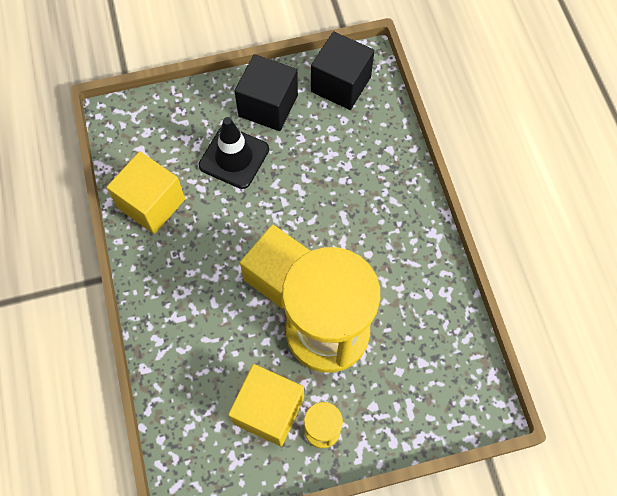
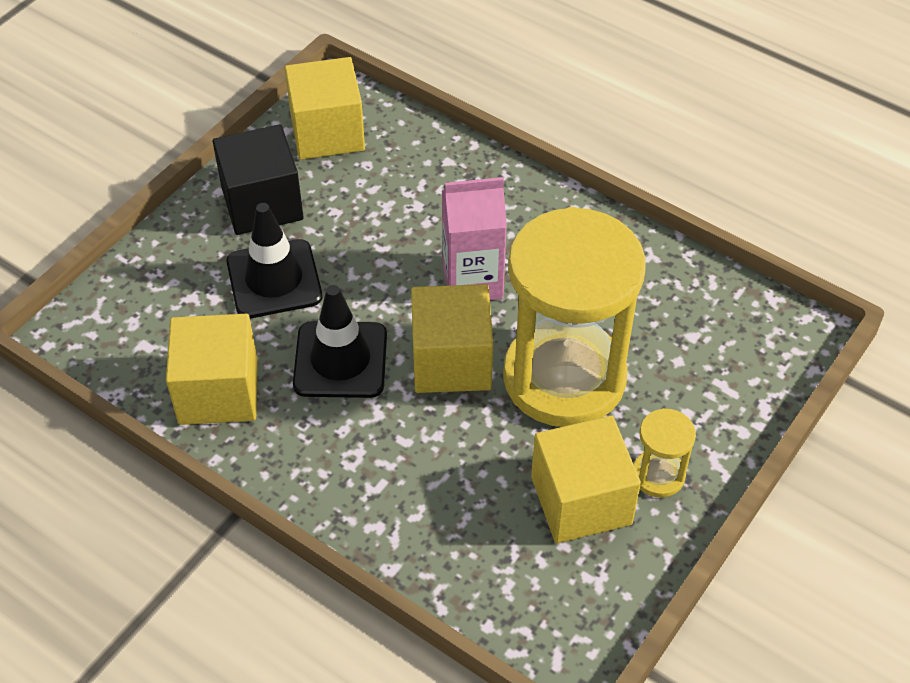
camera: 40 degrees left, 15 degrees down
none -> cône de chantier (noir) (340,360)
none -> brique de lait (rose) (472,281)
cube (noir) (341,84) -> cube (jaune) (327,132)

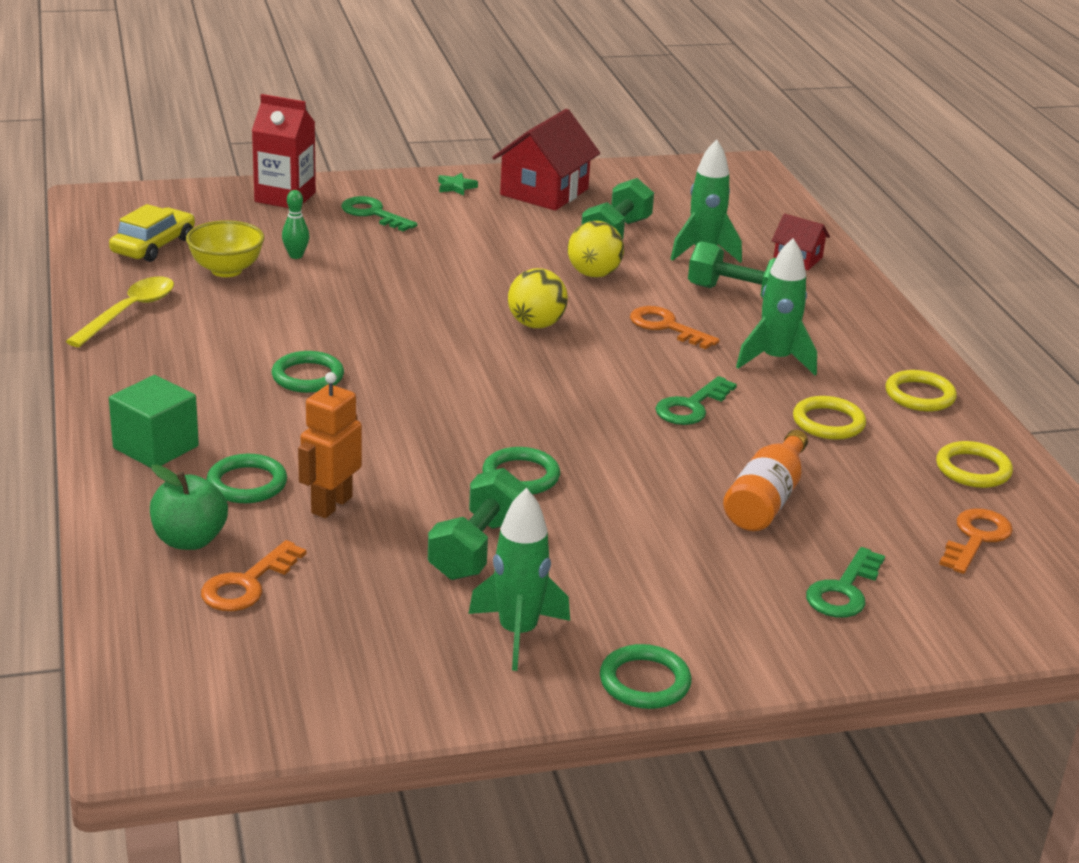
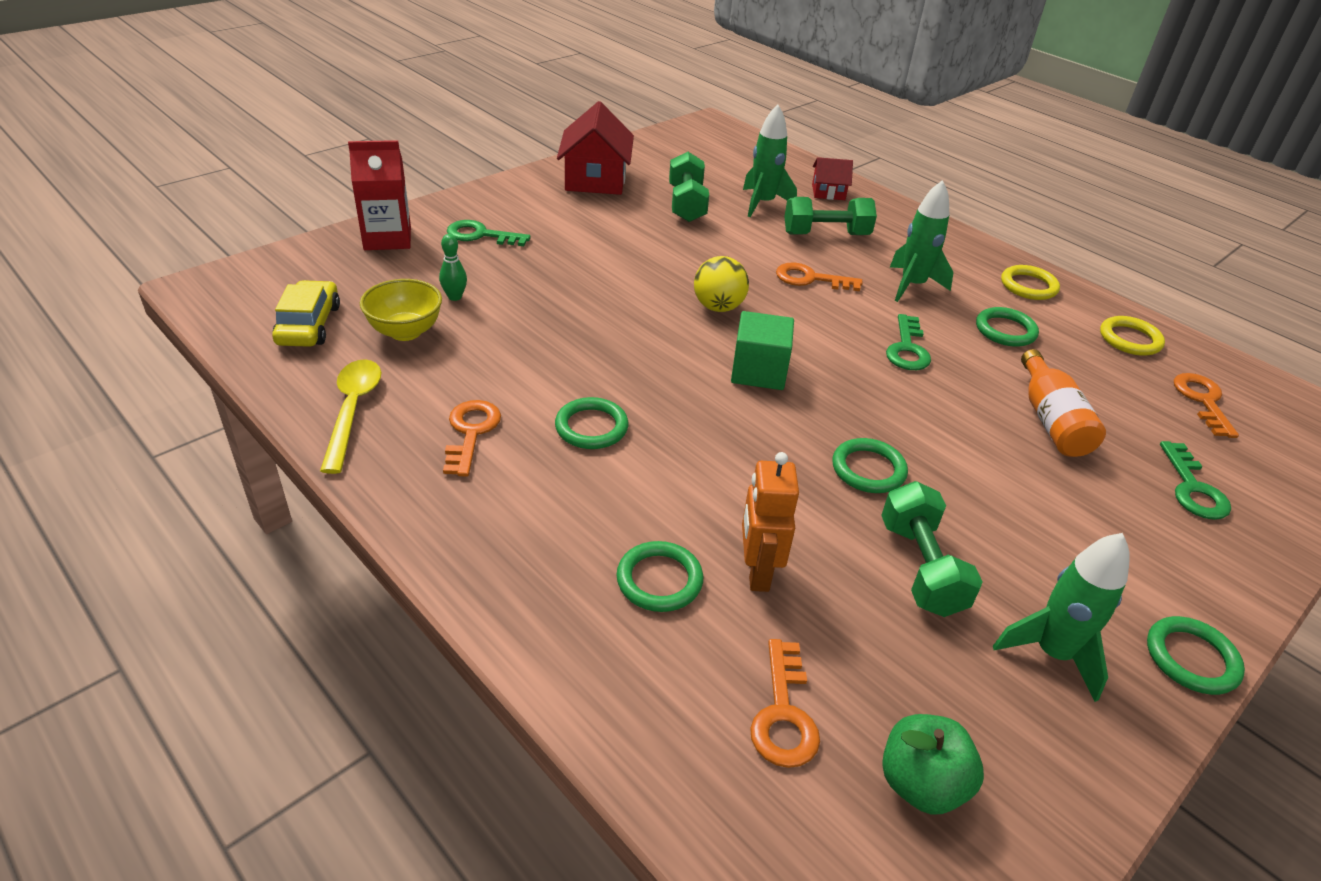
camera: 30 degrees left, 10 degrees up
étoile (vert) (456,187) -> none
balle (jaune) (593,274) -> none
none -> clé (orange) (471,433)
cube (vert) (156,447) -> cube (vert) (759,371), move
pomme (vert) (190,540) -> pomme (vert) (921,783), move
anneau (jaune) (828,422) -> anneau (vert) (1005,330)

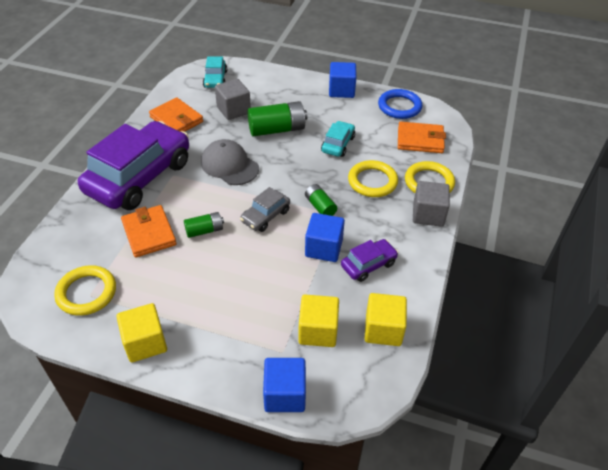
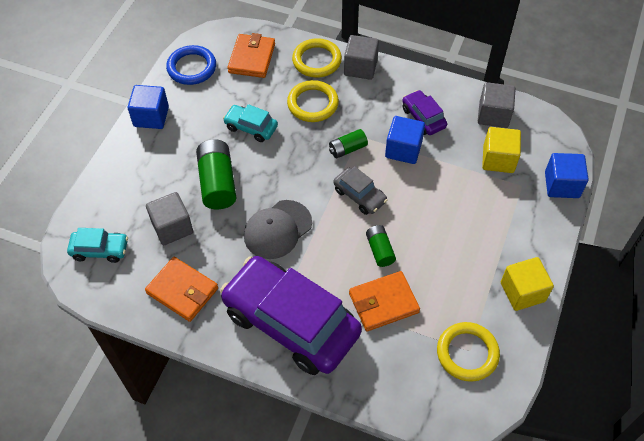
camera: 85 degrees left, 10 degrees up
cube (jaune) (383,329) -> cube (gris) (493,115)
portefeuille (orange) (176,119) -> portefeuille (orange) (182,291), 75 degrees clockwise

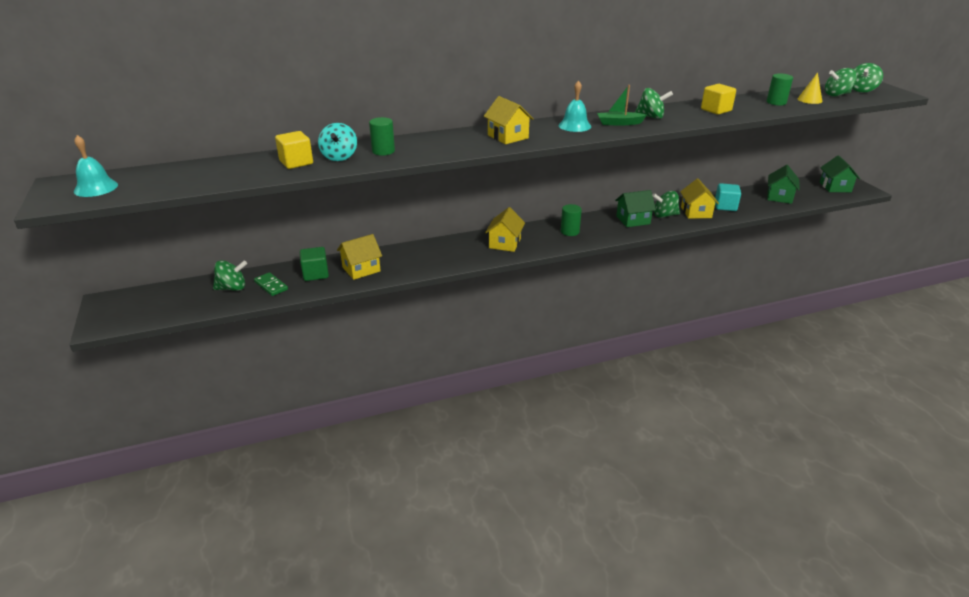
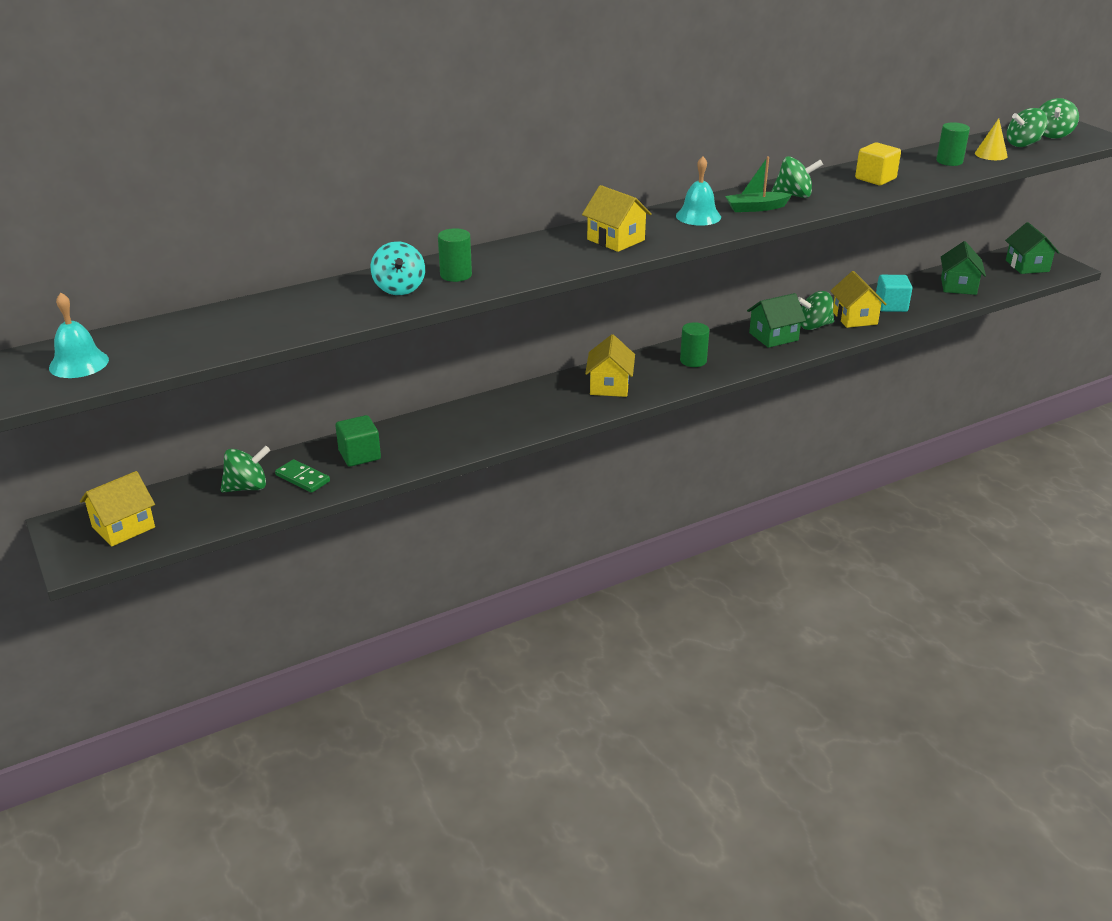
camera: 10 degrees left, 0 degrees up
cube (jaune) (296,162) -> none
maison (jaune) (361,269) -> maison (jaune) (123,527), move

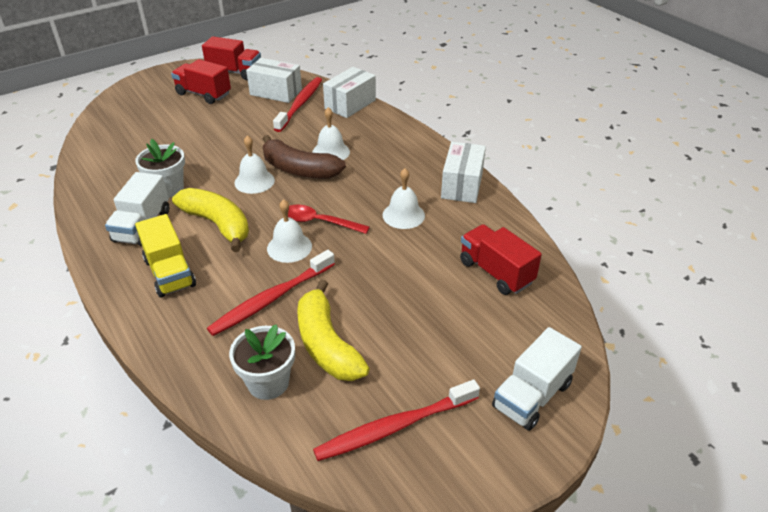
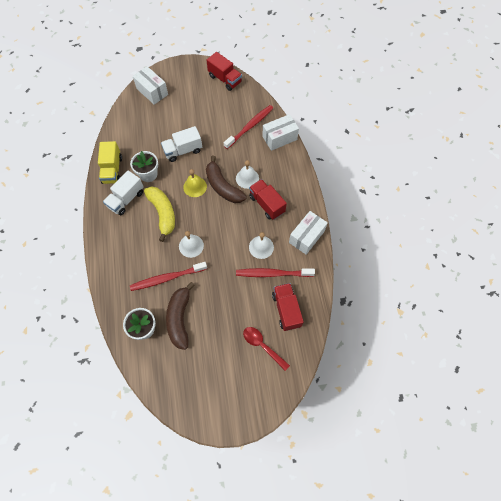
camera: 25 degrees right, 25 degrees up
camion (jaune) (170,273) -> camion (jaune) (112,170), move
camion (rouge) (203,94) -> camion (rouge) (266,204), move
boîte (blanc) (276,92) -> boîte (blanc) (152,91), move
cuillère (rouge) (319,222) -> cuillère (rouge) (262,346), move
brosse à dents (rouge) (394,427) -> brosse à dents (rouge) (272,273), move
camion (blanc) (532,395) -> camion (blanc) (183,151), move
cloche (blanc) (254,181) -> cloche (jaune) (195,186)
banane (jaune) (327,344) -> banane (marron) (180,318)

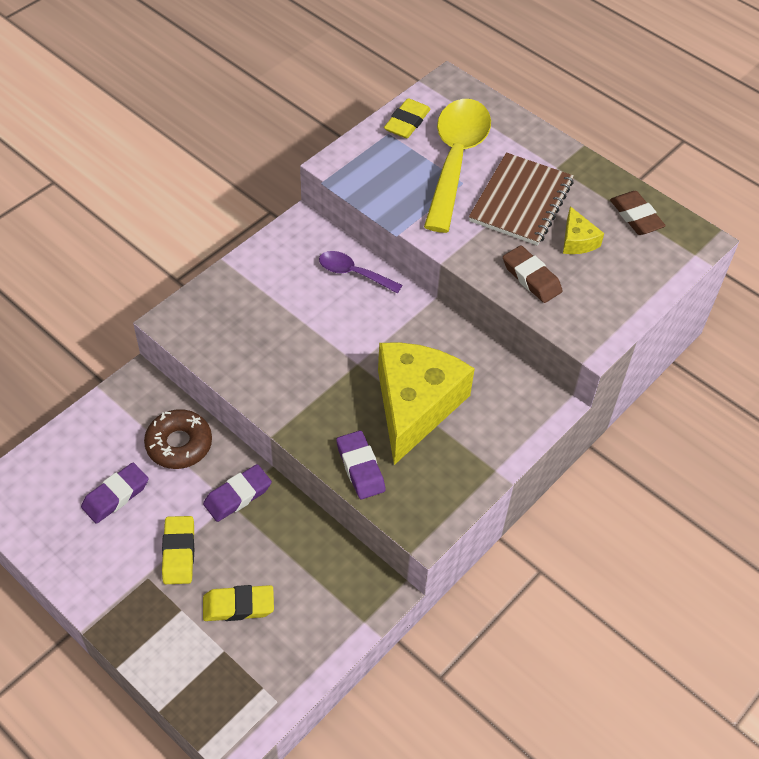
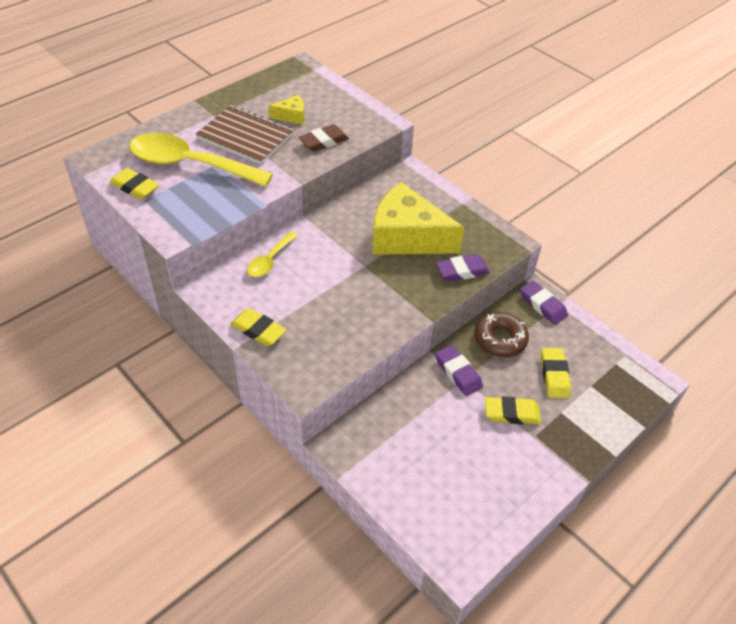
camera: 85 degrees left, 5 degrees down
gomme (marron) (636,216) -> none
none -> gomme (jaune) (258,330)
gomme (violet) (115,496) -> gomme (violet) (542,305), move
beignet (marron) (179,444) -> beignet (marron) (500,339), move
cuillère (violet) (353,273) -> cuillère (jaune) (270,260)

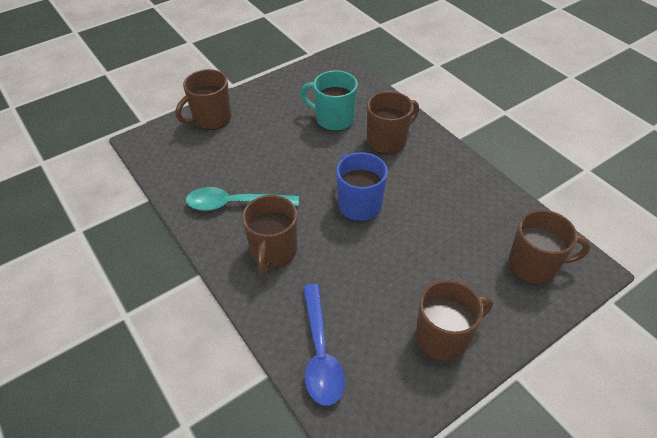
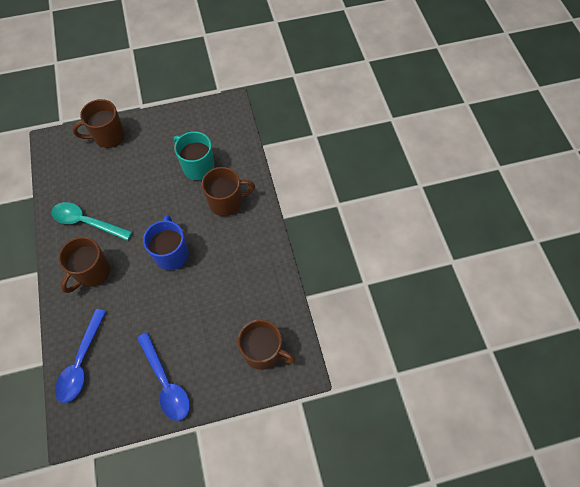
camera: 20 degrees right, 15 degrees up
tasse (marron) (444,337) -> cuillère (bleu) (166,382)

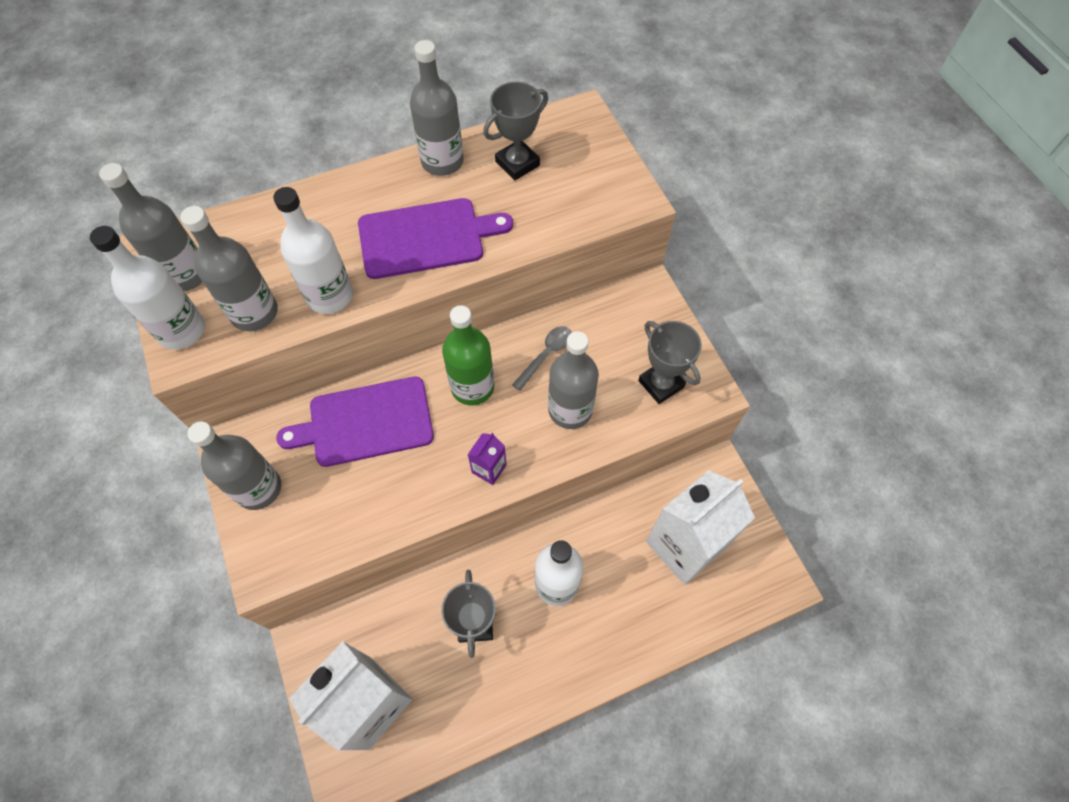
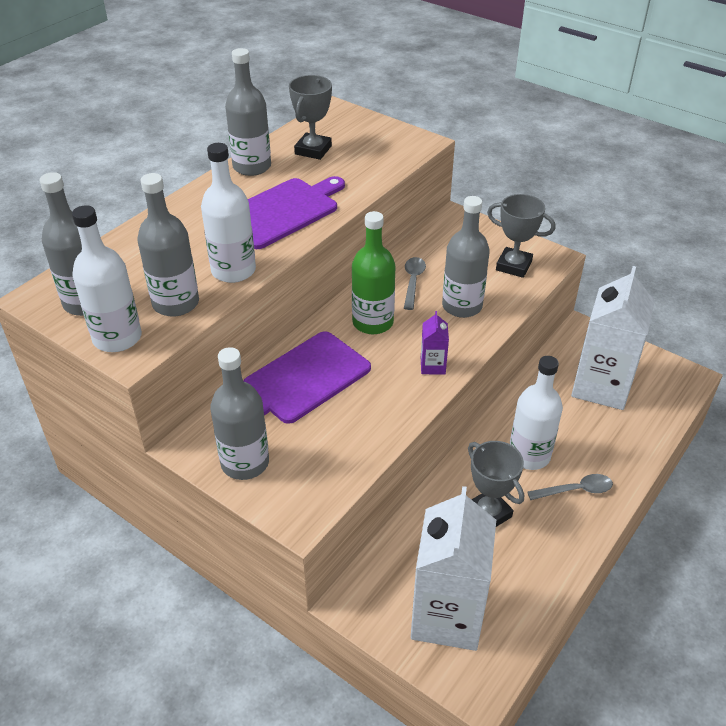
camera: 30 degrees left, 20 degrees down
none -> cuillère (gris) (575,490)

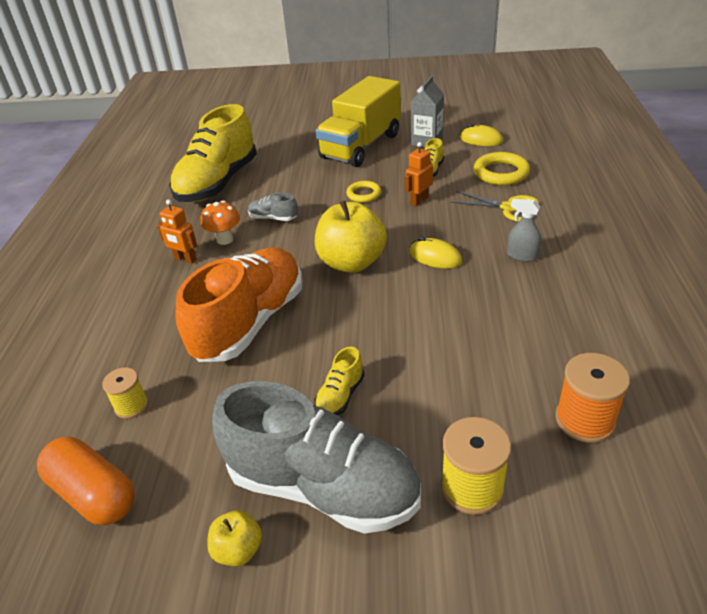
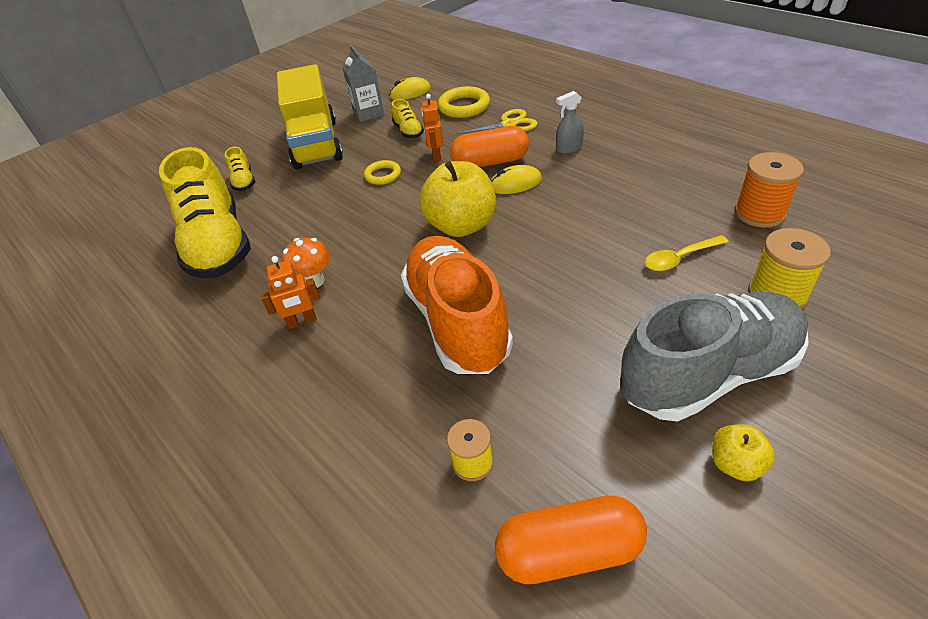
camera: 45 degrees left, 5 degrees up
chaussure (gris) (273,218) -> none
none -> gélule (orange) (490,162)
none -> cuillère (jaune) (679,258)
chaussure (jaune) (340,396) -> chaussure (jaune) (244,182), move

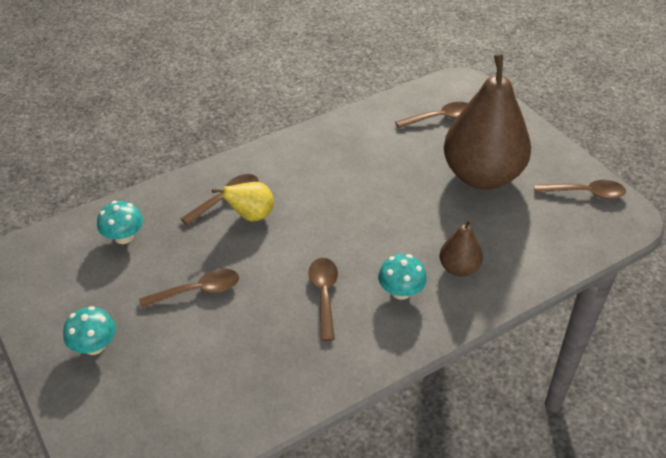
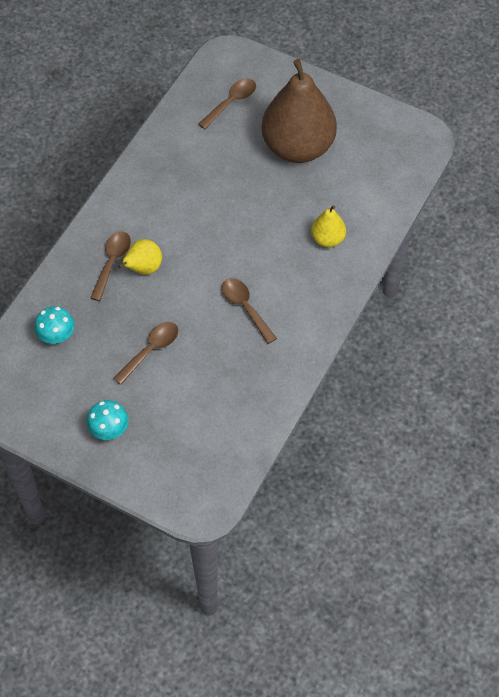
camera: 30 degrees left, 15 degrees up
champignon (turquoise) (401,291) -> none
cuillère (marron) (585,193) -> none
poire (marron) (458,268) -> poire (jaune) (327,239)

